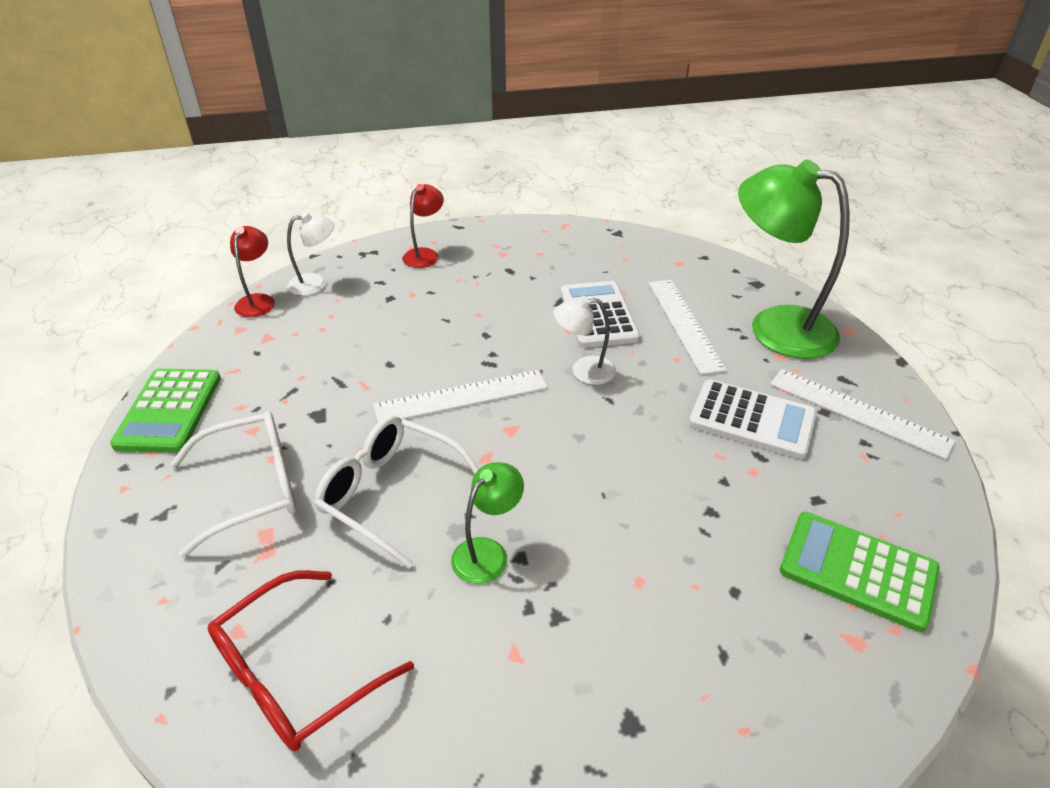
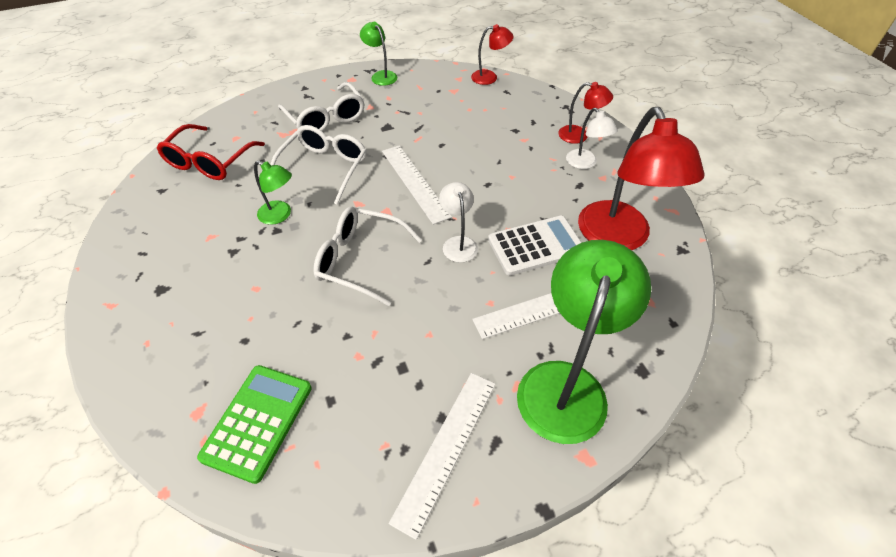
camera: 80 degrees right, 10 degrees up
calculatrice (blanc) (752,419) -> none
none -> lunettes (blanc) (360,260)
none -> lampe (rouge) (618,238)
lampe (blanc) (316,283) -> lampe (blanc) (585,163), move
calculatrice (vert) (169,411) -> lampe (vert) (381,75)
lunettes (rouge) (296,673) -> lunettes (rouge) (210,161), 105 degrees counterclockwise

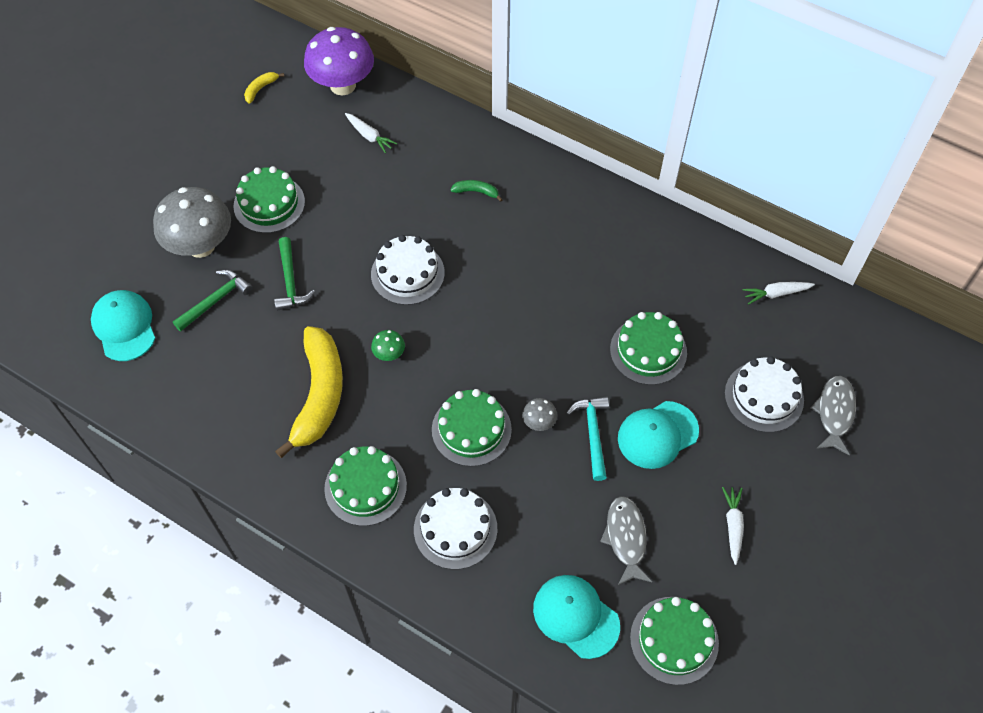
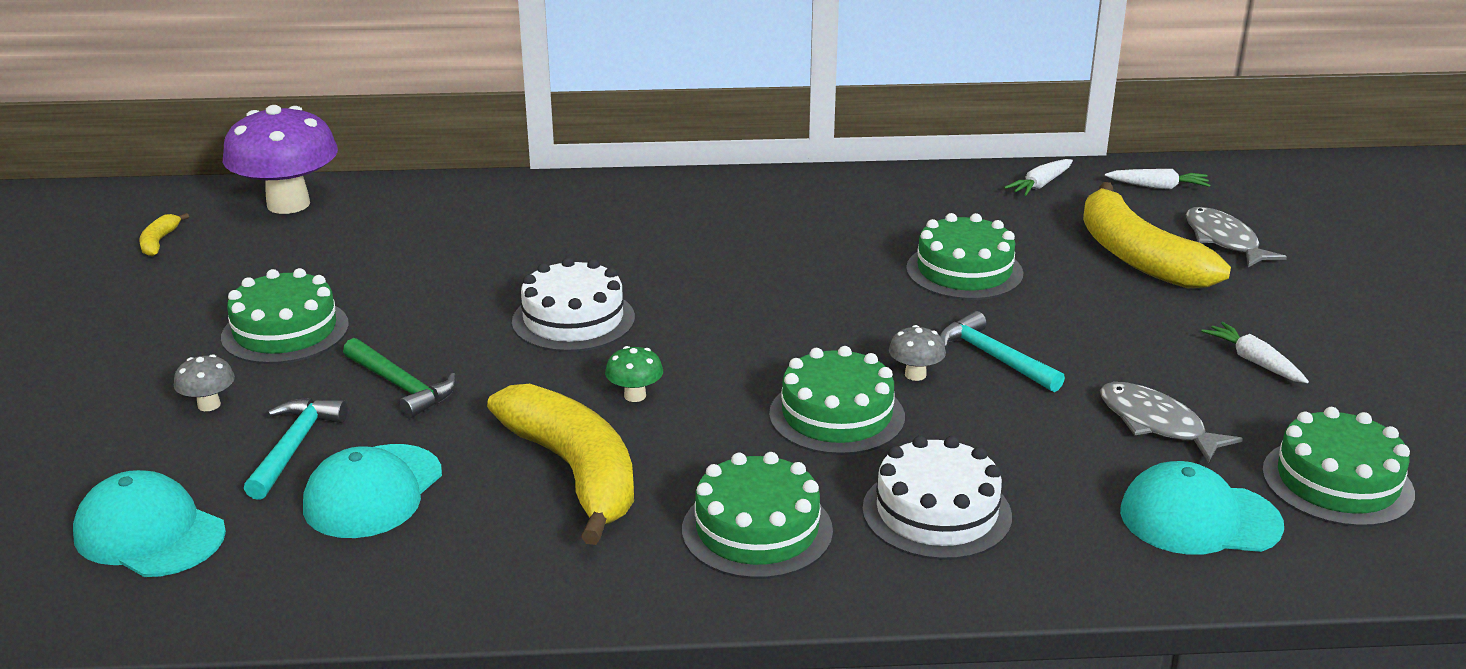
camera: 35 degrees left, 30 degrees down
banane (vert) (476,192) -> none
carotte (blanc) (369,136) -> carotte (blanc) (1158,187), move
casquette (turquoise) (657,435) -> casquette (turquoise) (373,492), move
gâteau (blanc) (764,397) -> banane (jaune) (1137,257)
marteau (vert) (215,300) -> marteau (turquoise) (294,447)
champignon (gris) (201,246) -> champignon (gris) (209,405), x0.42

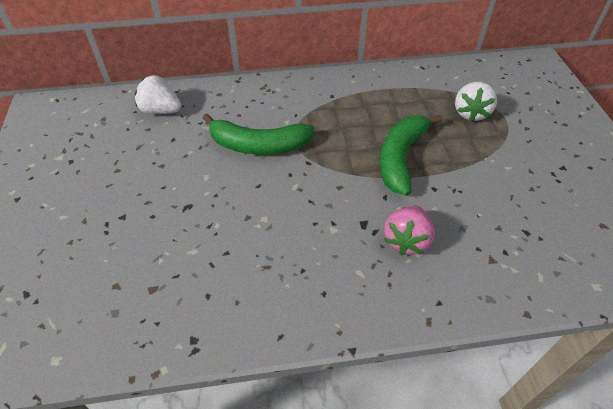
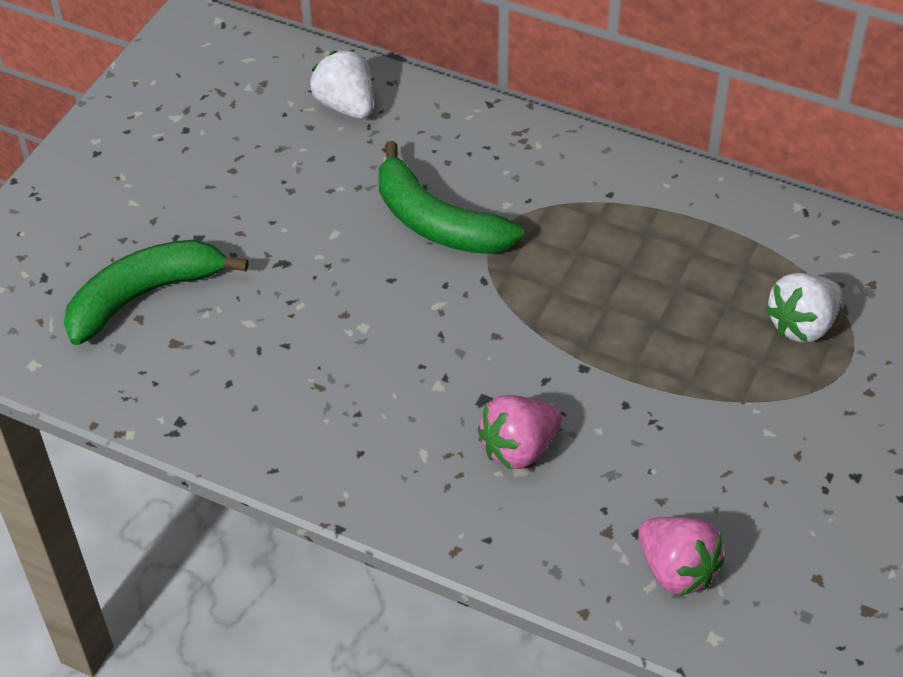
camera: 35 degrees right, 0 degrees up
none -> fraise (rose) (676,570)
banane (vert) (401,158) -> banane (vert) (144,296), move

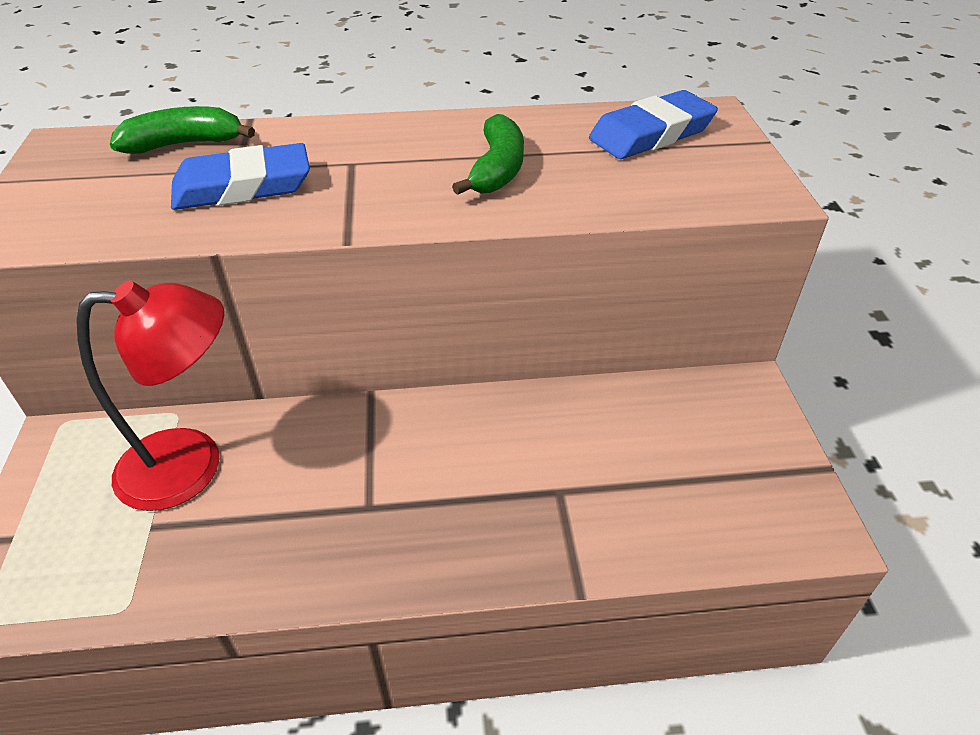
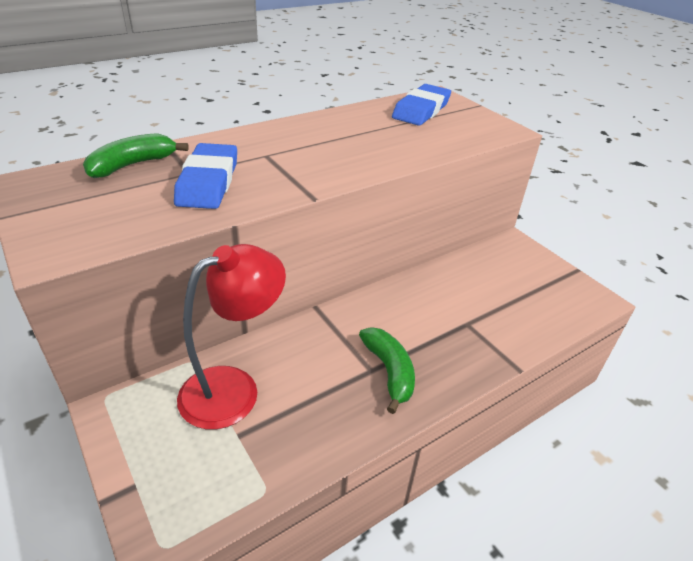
camera: 30 degrees left, 5 degrees down
banane (vert) (497,169) -> banane (vert) (389,371), move
gomme (bleu) (243,186) -> gomme (bleu) (208,182), 45 degrees counterclockwise

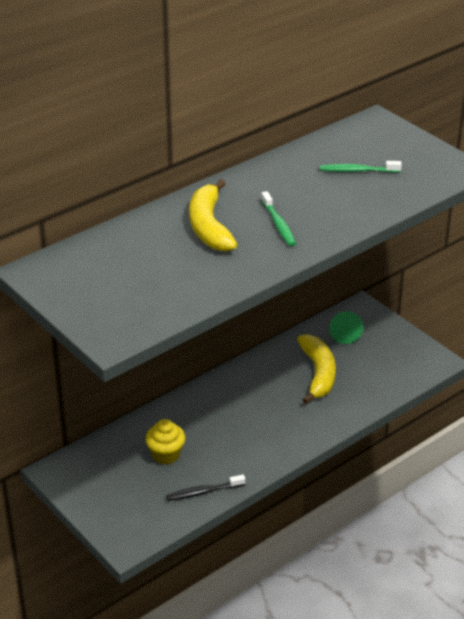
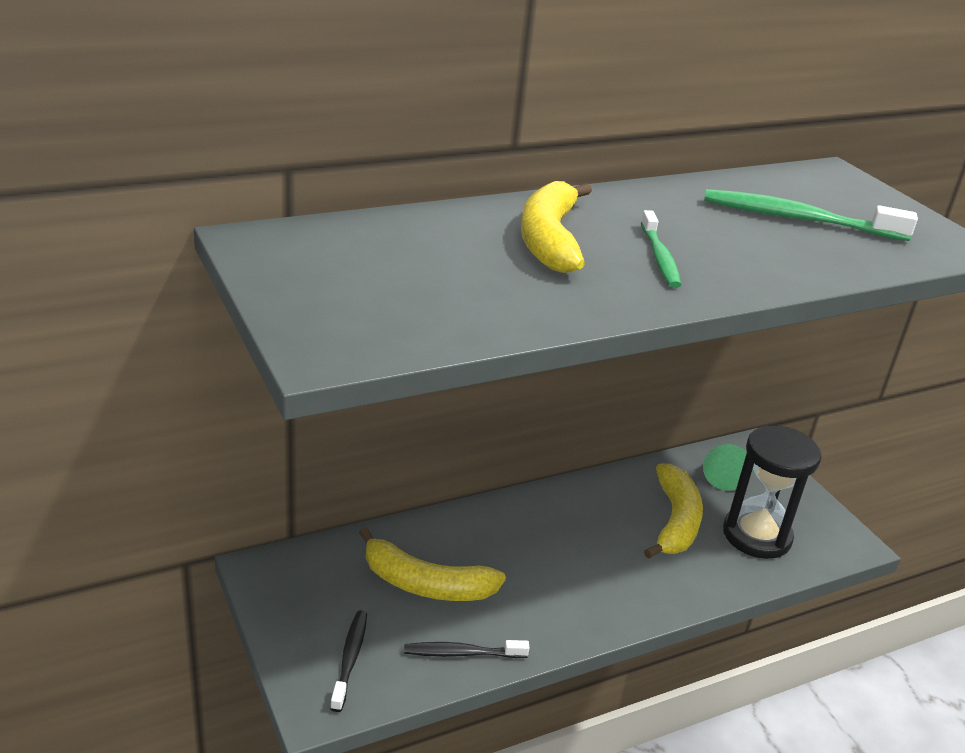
camera: 10 degrees right, 5 degrees down
none -> brosse à dents (noir) (350,658)
none -> sablier (noir) (756,535)
muffin (jaune) (166,454) -> banane (jaune) (425,584)
brosse à dents (vert) (357,170) -> brosse à dents (vert) (798,219), x1.64

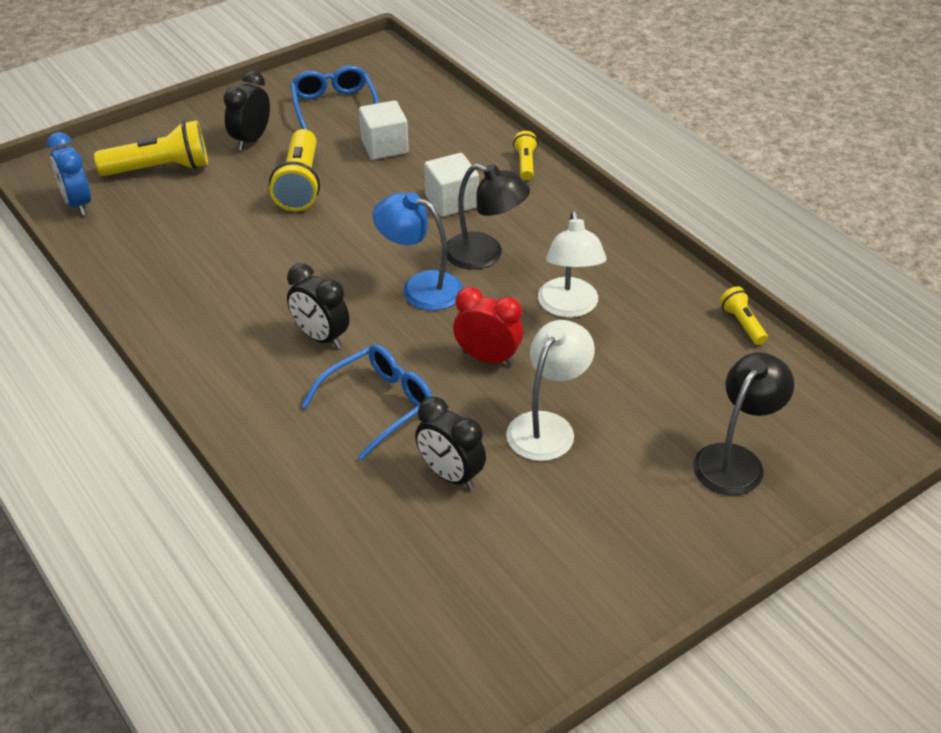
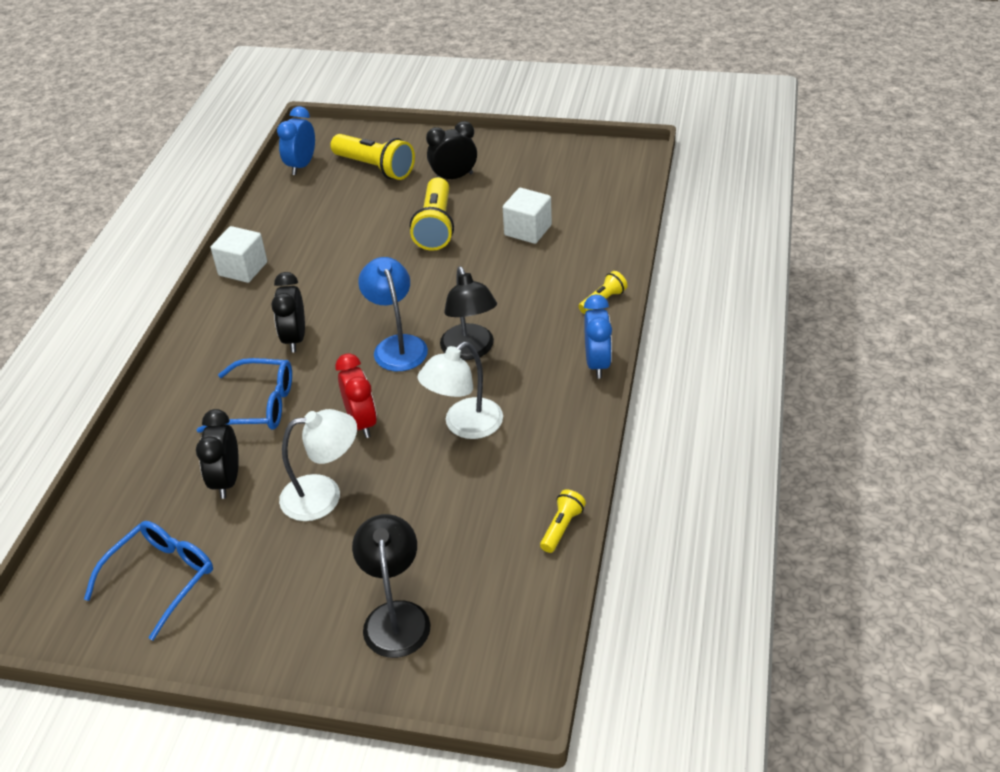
camera: 50 degrees right, 0 degrees up
none -> réveil (bleu) (597,363)
lunettes (bleu) (334,107) -> lunettes (bleu) (161,579), move
cube (blanc) (451,201) -> cube (blanc) (243,269), move
lampe de poche (jaune) (300,184) -> lampe de poche (jaune) (436,226), 45 degrees counterclockwise
lampe (noir) (735,460) -> lampe (noir) (396,616), 90 degrees counterclockwise

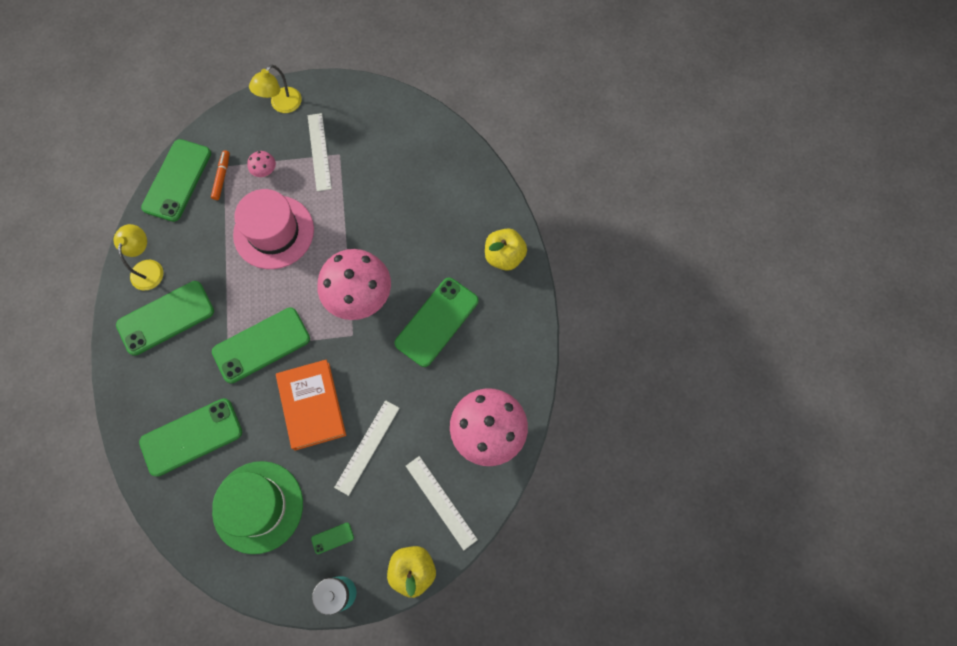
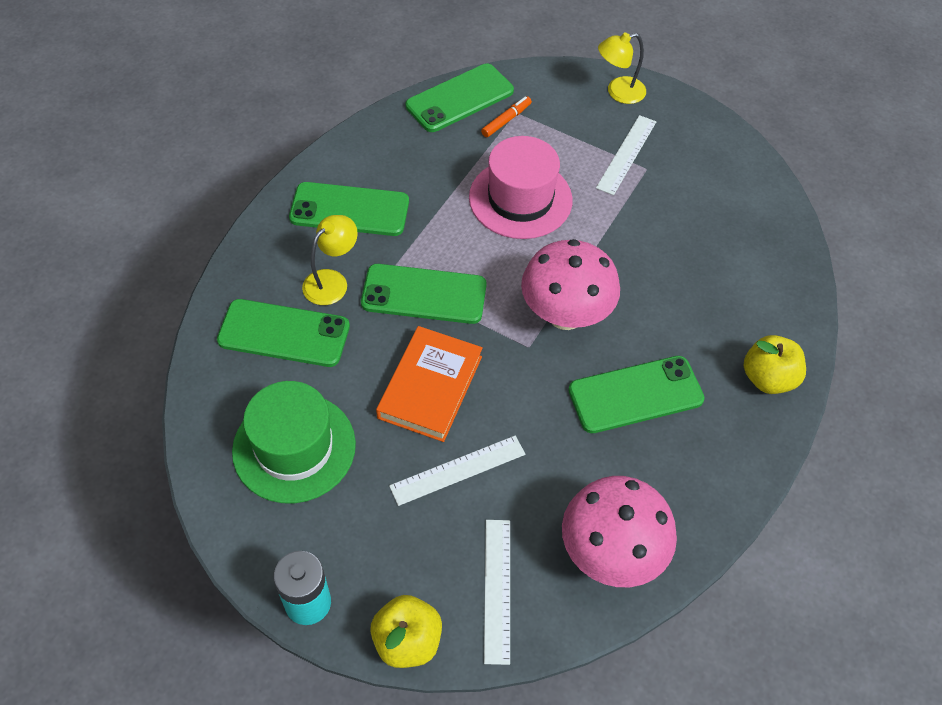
camera: 35 degrees right, 15 degrees down
champignon (rose) (265,171) -> none
téléphone (vert) (332,538) -> none
lampe (jaune) (148,268) -> lampe (jaune) (332,281), move

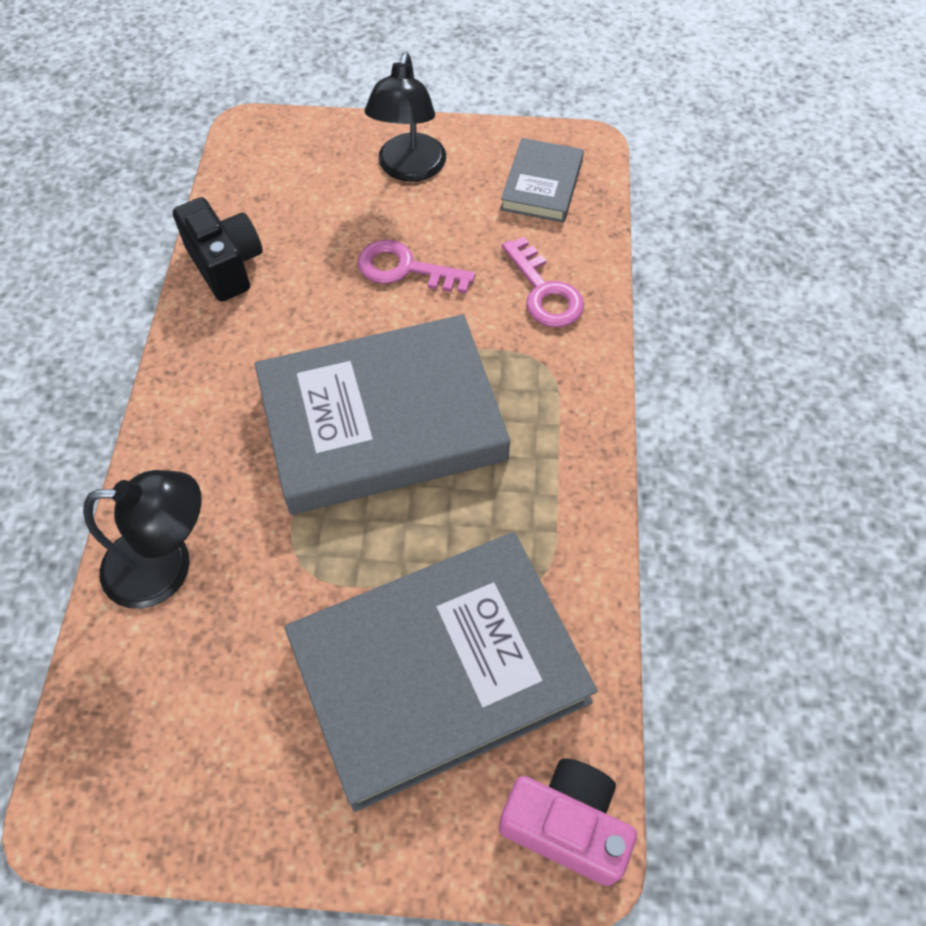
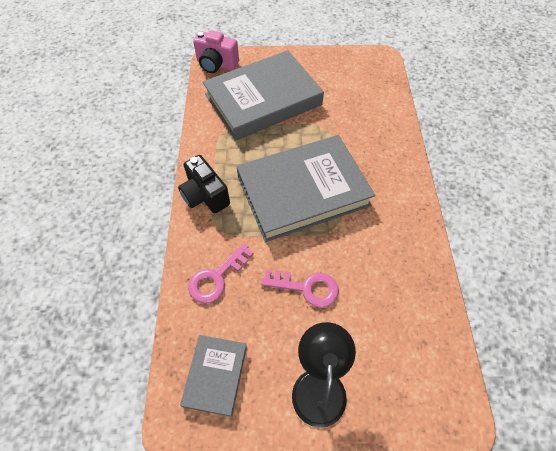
camera: 175 degrees right, 0 degrees up
lampe (noir) (166,566) -> none
appareil photo (noir) (226,265) -> appareil photo (noir) (205,196), move
clé (rose) (544,291) -> clé (rose) (217,277), 105 degrees counterclockwise

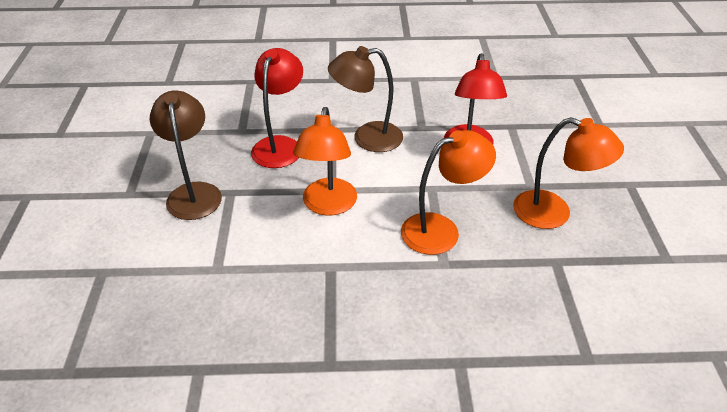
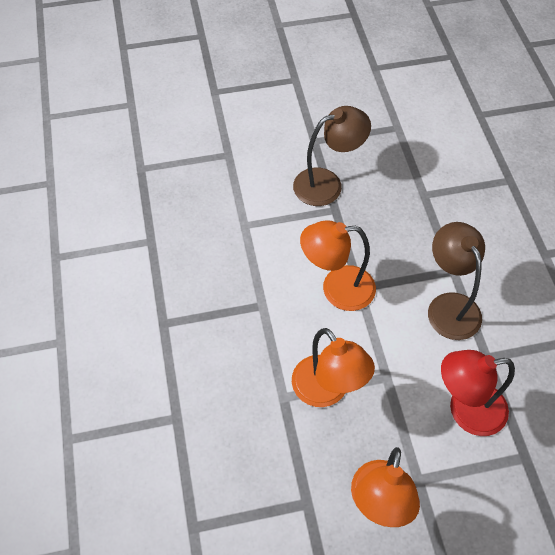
camera: 80 degrees right, 15 degrees up
lampe (rouge) (280,145) -> none

